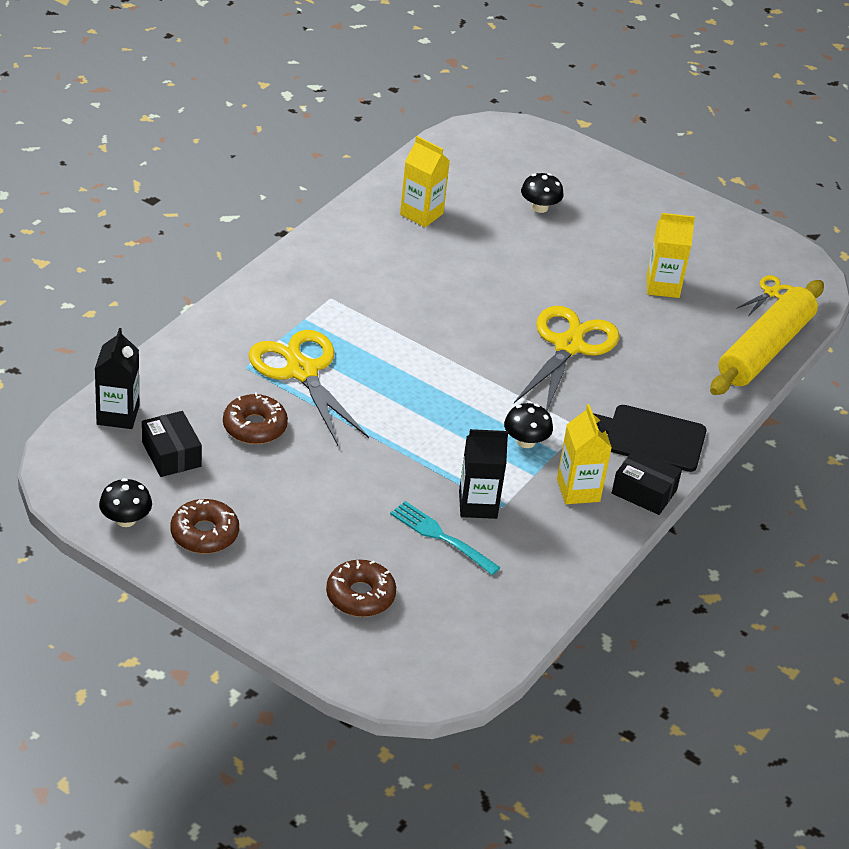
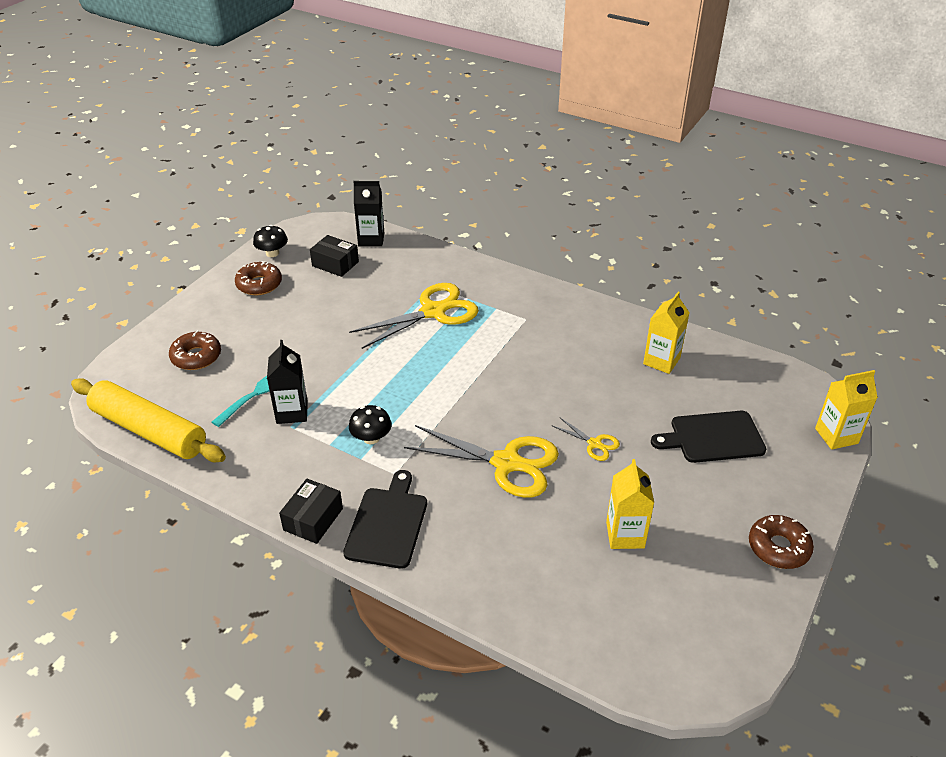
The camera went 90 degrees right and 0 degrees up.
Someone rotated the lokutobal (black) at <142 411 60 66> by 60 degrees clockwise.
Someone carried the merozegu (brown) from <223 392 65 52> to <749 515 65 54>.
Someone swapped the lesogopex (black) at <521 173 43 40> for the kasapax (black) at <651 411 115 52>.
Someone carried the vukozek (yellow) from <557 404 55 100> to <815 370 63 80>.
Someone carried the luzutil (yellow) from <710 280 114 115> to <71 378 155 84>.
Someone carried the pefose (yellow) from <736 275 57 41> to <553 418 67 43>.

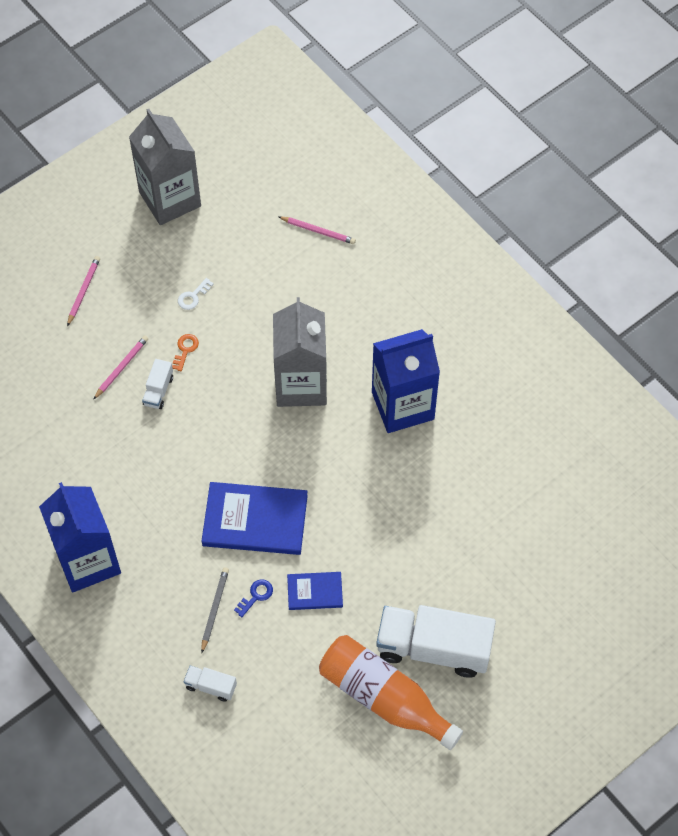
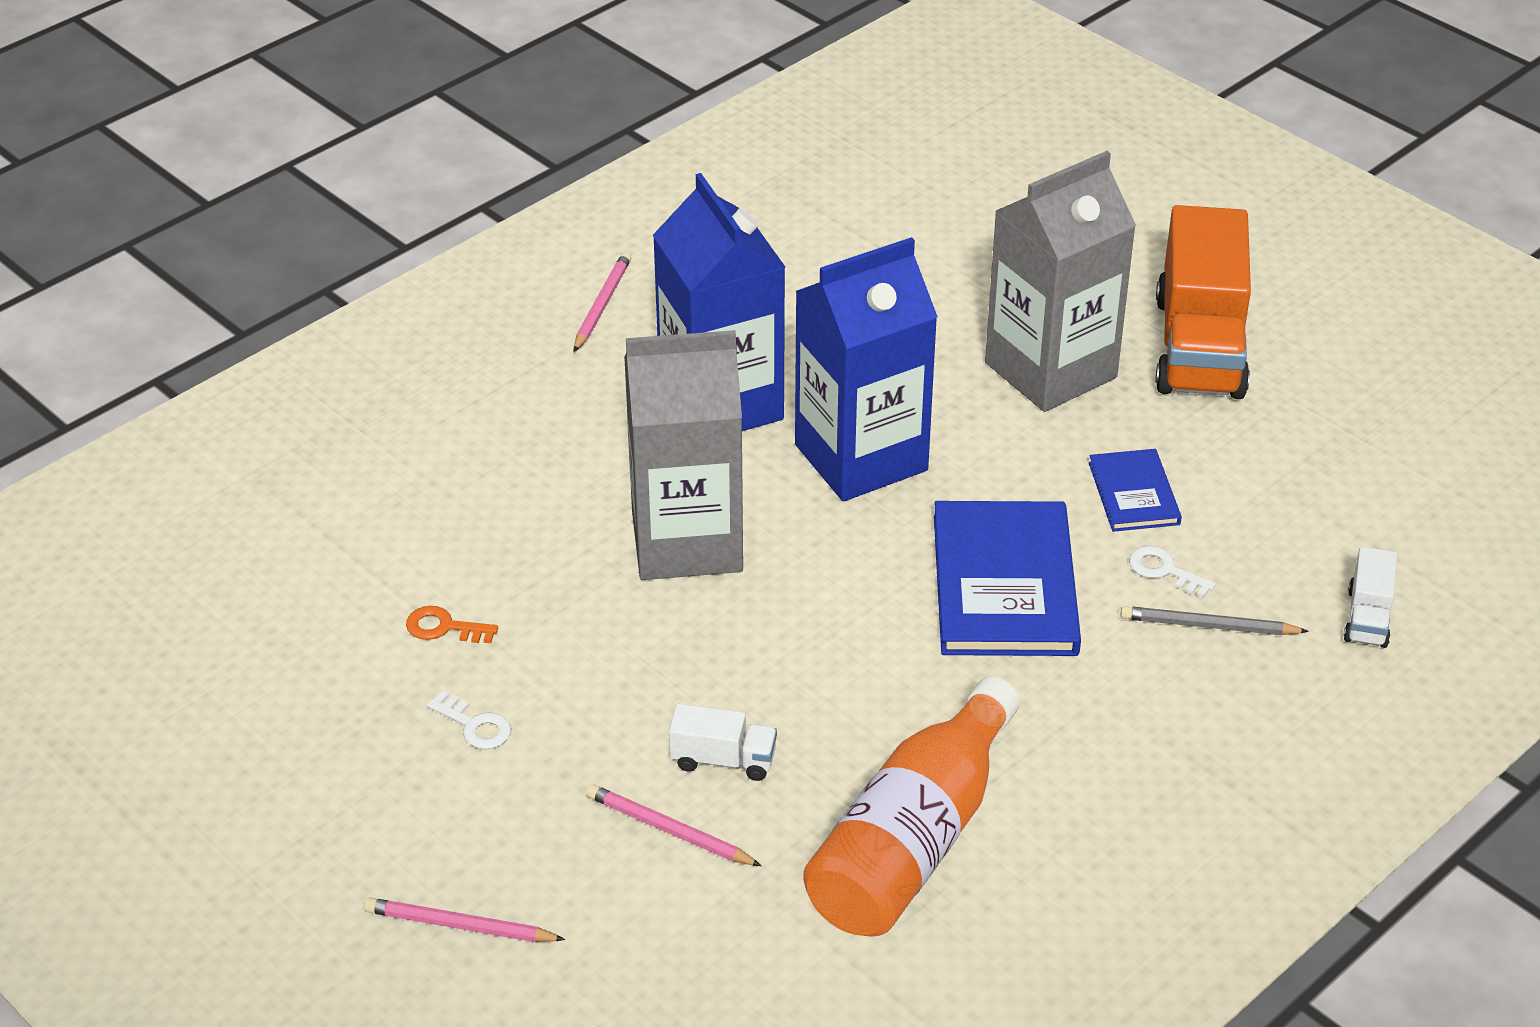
The camera went 95 degrees left and 20 degrees down.
Someone carried the vukozek (blue) from <39 482 82 111> to <795 237 143 264>.
Someone carried the vukozek (grey) from <129 109 72 116> to <985 151 151 261>.
Someone carried the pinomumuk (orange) from <172 334 27 37> to <406 606 92 37>.
Someone repainted the pinomumuk (blue) at <234 579 39 38>, which became the pinomumuk (white) at <1129 546 87 52>.
Someone carried the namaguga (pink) from <279 216 77 28> to <574 252 58 100>.
Someone carried the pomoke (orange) from <319 635 144 115> to <803 676 217 261>.
Someone repainted the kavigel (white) at <376 605 120 73>, which became the kavigel (orange) at <1155 205 96 194>.

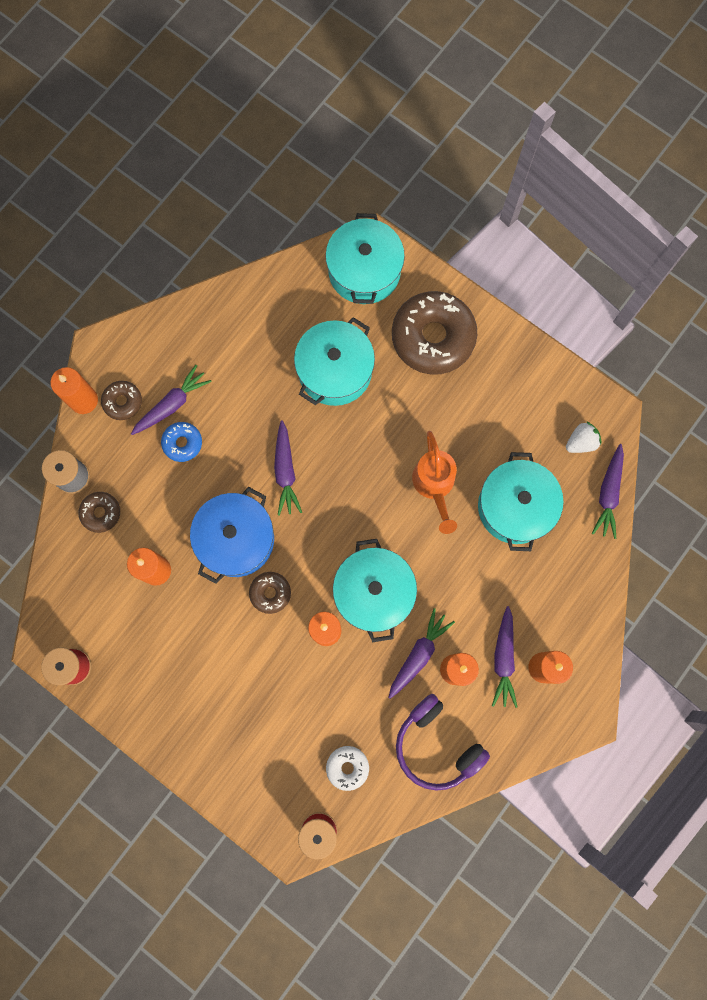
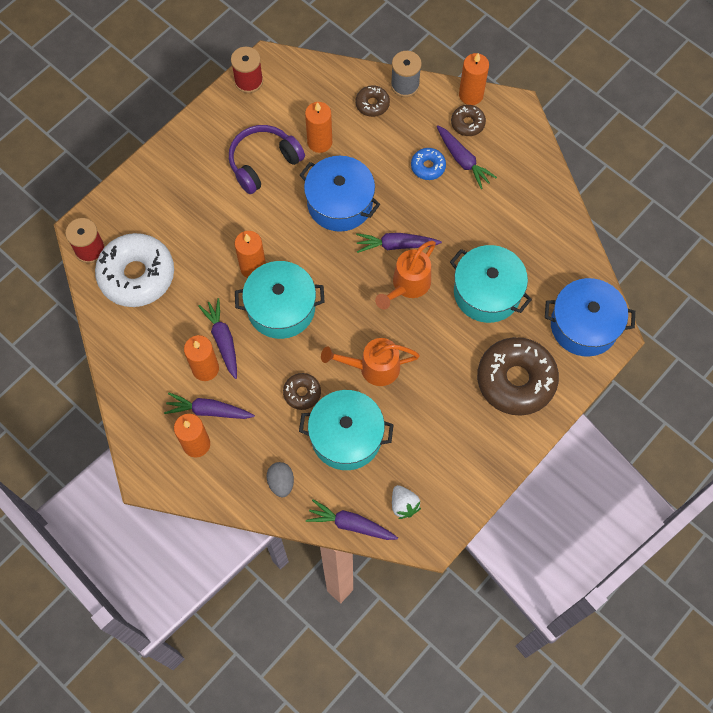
The camera went 95 degrees right and 10 degrees down.
Someone carried the merozegu (brown) from <249 572 42 42> to <283 373 38 37>.
Someone repainted the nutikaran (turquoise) at <325 213 80 91>, which became the nutikaran (blue) at <545 278 90 78>.
Someone scaled the merozegu (white) at <326 746 43 45> by 2.13.
Someone rotated the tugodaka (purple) at <388 608 67 91> by 150 degrees counterclockwise.
Someone carried the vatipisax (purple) from <396 694 94 97> to <229 125 76 69>.
Someone put down the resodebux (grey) at <266 462 28 35>.
Someone put down the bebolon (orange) at <375 240 61 69>.

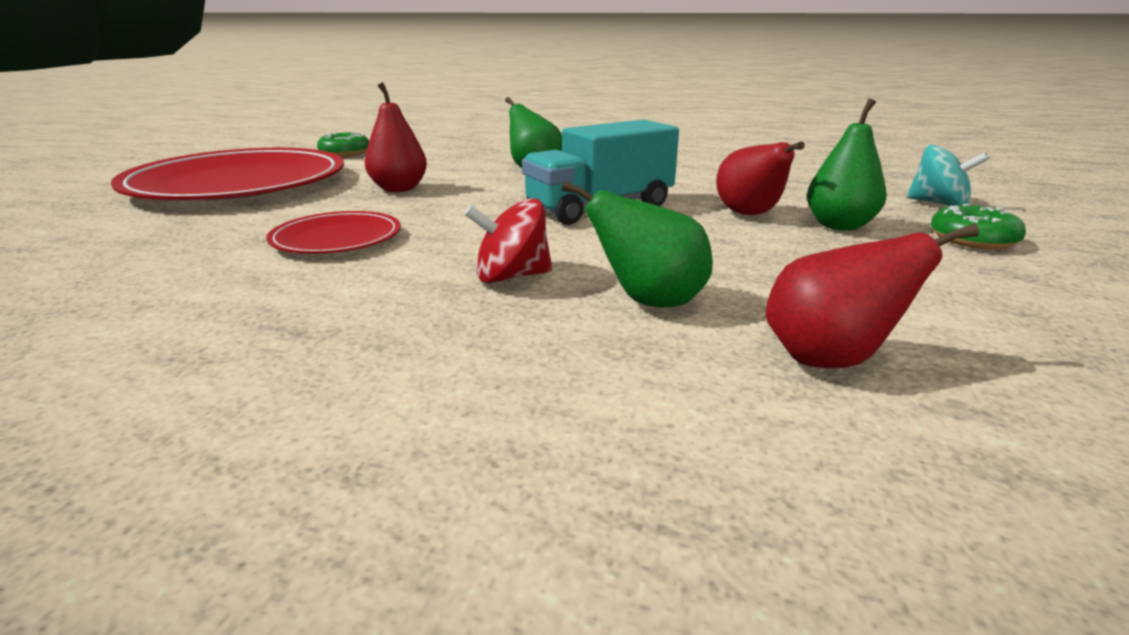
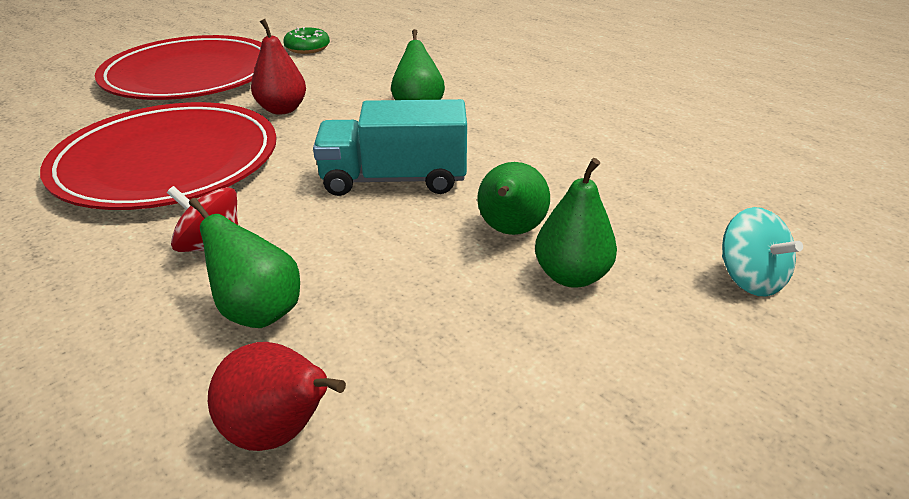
The camera went 30 degrees right and 10 degrees up.
Someone scaled the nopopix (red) at <266 211 135 43> by 2.13.
Someone repainted the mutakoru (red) at <716 141 89 74>, which became the mutakoru (green) at <477 162 73 73>.
Someone took away the merozegu (green) at <931 203 95 47>.

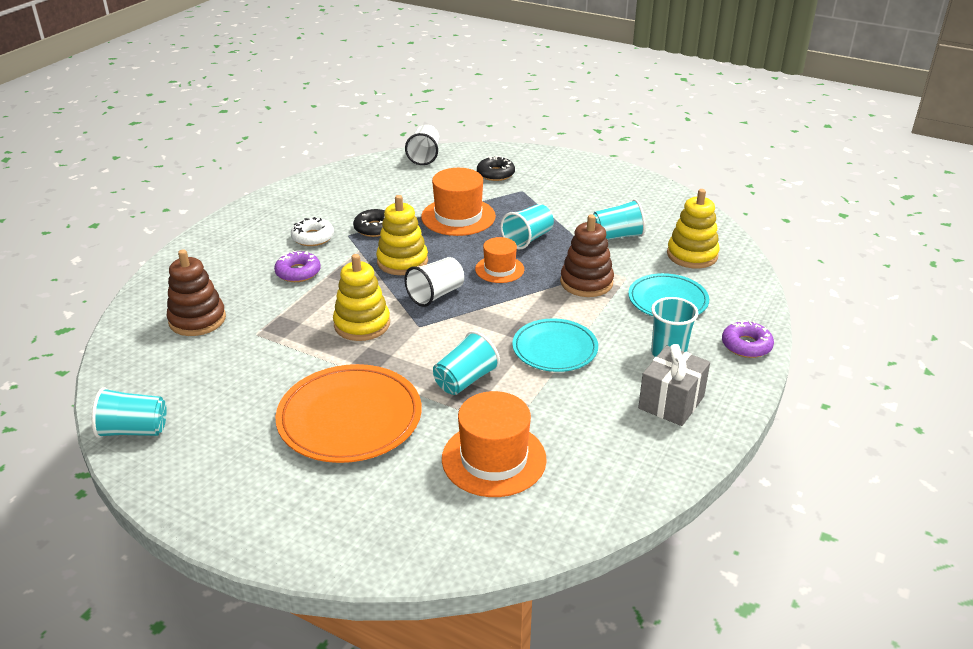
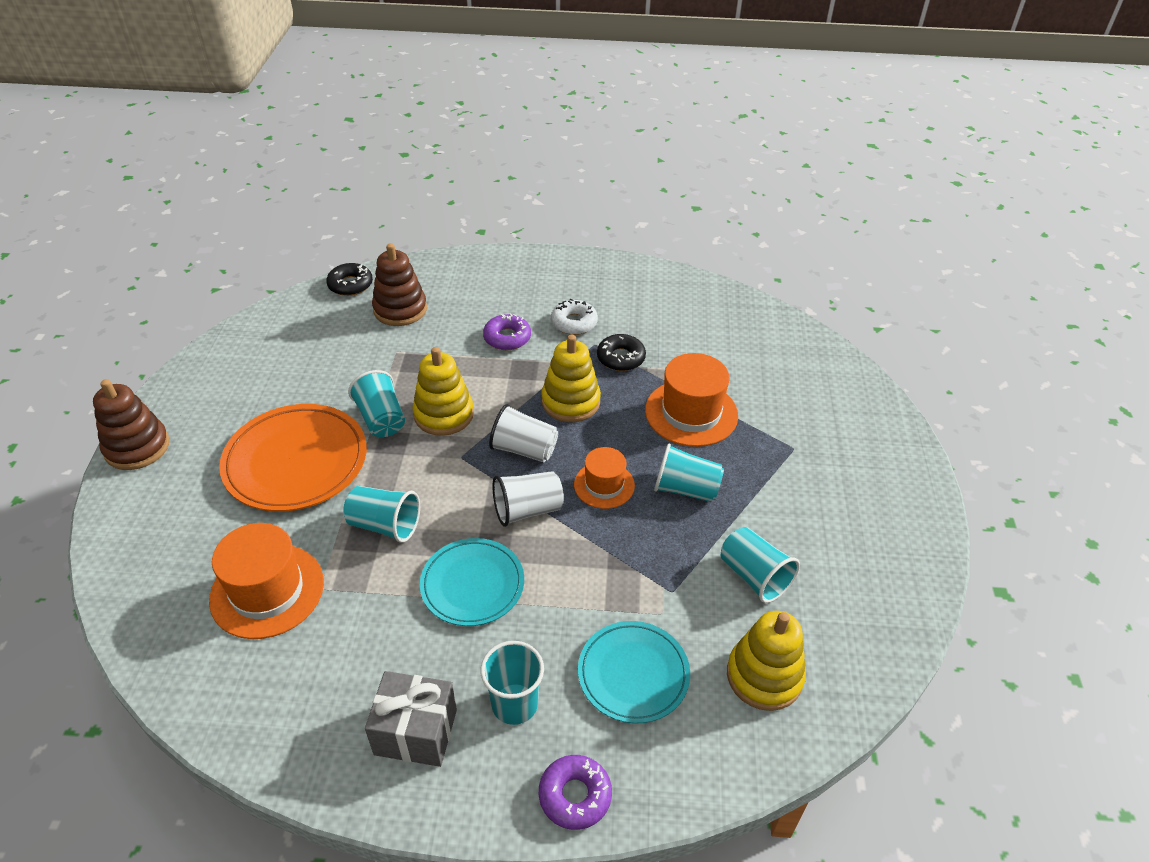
The camera went 65 degrees right and 10 degrees up.
Someone carried the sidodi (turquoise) from <92 387 75 51> to <348 370 57 67>.
Someone carried the sidodi (white) from <405 125 34 40> to <492 471 72 56>.
Someone carried the merozegu (black) from <477 156 38 25> to <326 263 47 33>.
Someone carried the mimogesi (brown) from <560 214 54 83> to <93 379 76 91>.

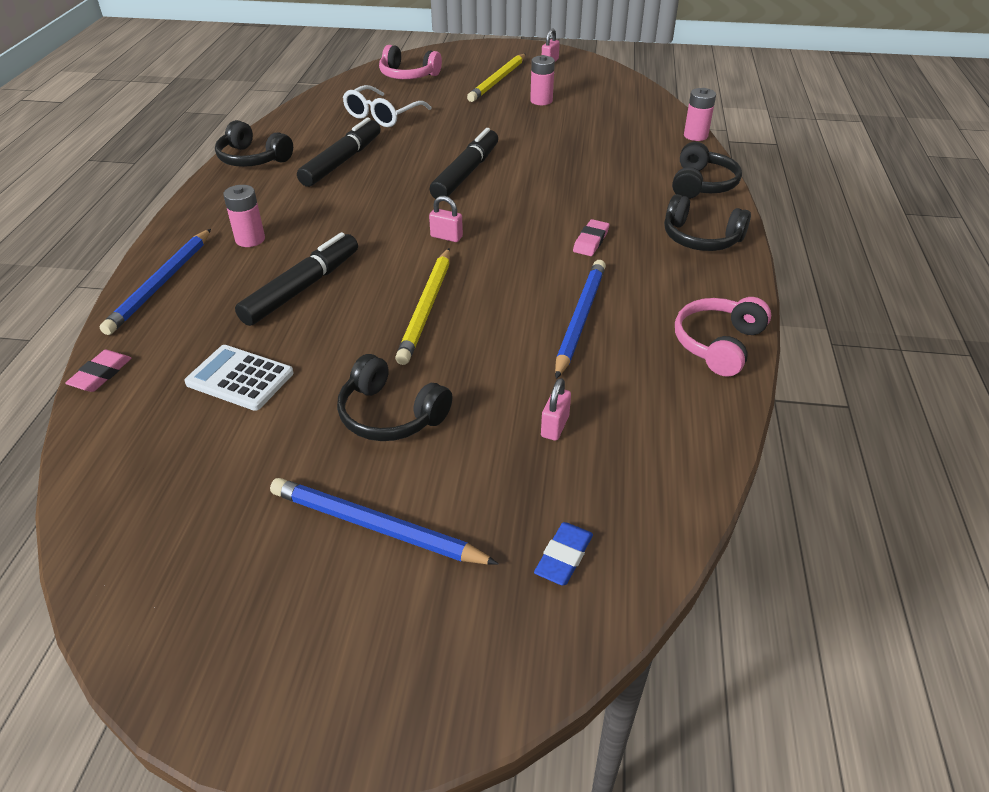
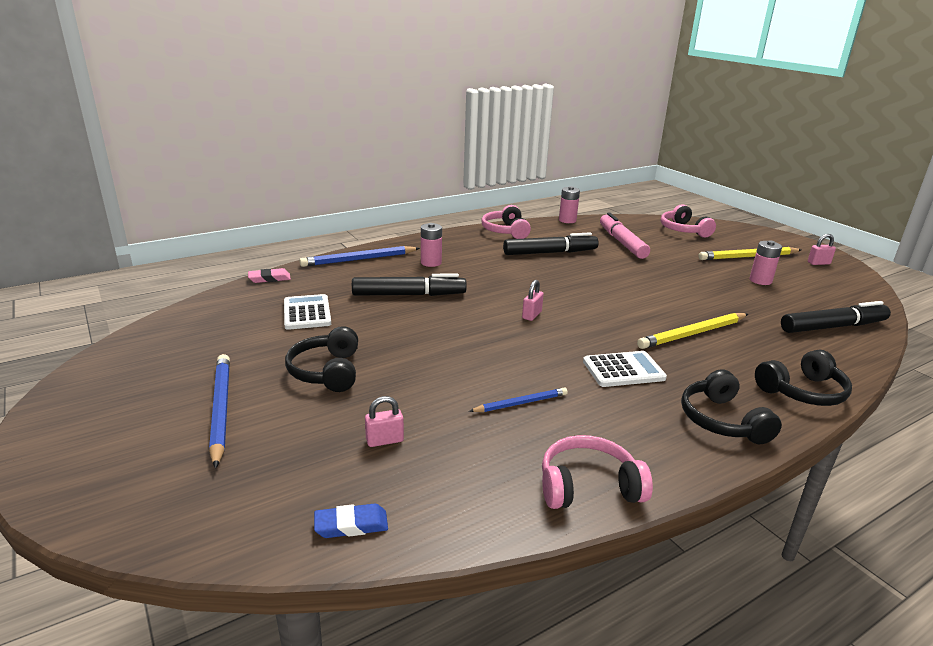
The camera went 50 degrees right and 15 degrees down.
Someone repainted the vatipisax (black) at <215 120 78 47>, which became the vatipisax (pink) at <481 205 50 34>.
Someone swapped the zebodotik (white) at <343 85 89 42> for the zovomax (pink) at <600 212 50 47>.
Someone carried the namaguga (yellow) from <395 248 55 117> to <637 313 111 36>.
Someone carried the zovomax (black) from <429 128 69 71> to <781 301 110 32>.
Someone rotated the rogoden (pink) at <429 196 34 46> by 45 degrees clockwise.
Someone carried the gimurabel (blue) from <534 522 59 64> to <314 504 74 34>.
Someone scaled the namaguga (blue) at <555 260 51 119> by 0.60.
Someone swapped the gimurabel (pink) at <573 219 36 37> for the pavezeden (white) at <583 351 84 36>.
Someone carried the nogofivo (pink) from <684 88 32 53> to <559 186 21 37>.

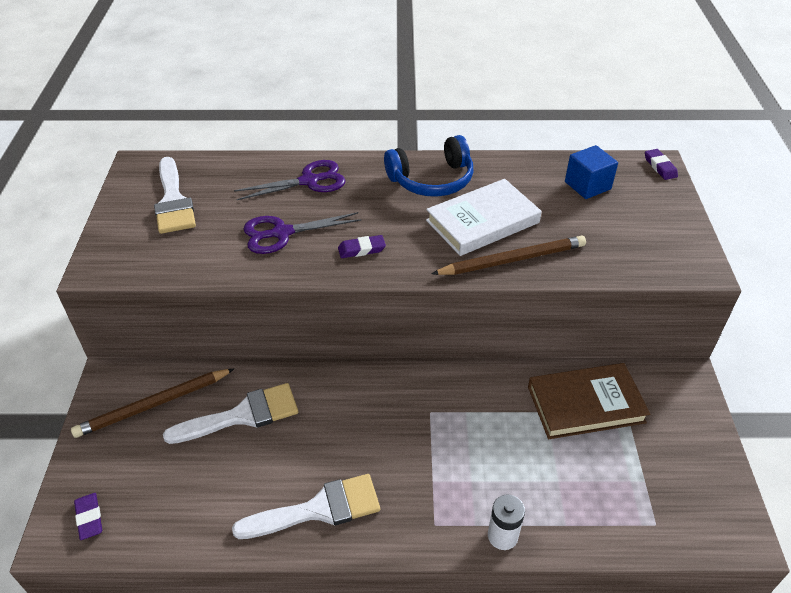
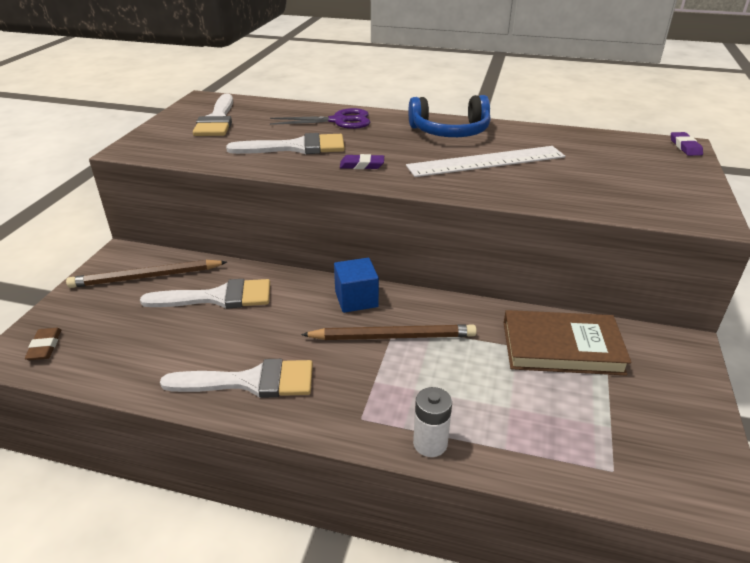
The camera went 15 degrees right and 10 degrees down.
Someone repainted the gimurabel (purple) at <74 493 28 47>, which became the gimurabel (brown) at <25 328 36 32>.
Someone swapped the pefose (purple) at <244 212 118 42> for the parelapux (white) at <226 133 119 21>.
Someone swapped the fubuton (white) at <426 179 116 77> for the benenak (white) at <406 146 159 31>.
Someone carried the namaguga (brown) from <431 236 155 39> to <301 324 176 16>.
Someone carried the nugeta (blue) from <565 145 53 54> to <334 258 45 55>.

